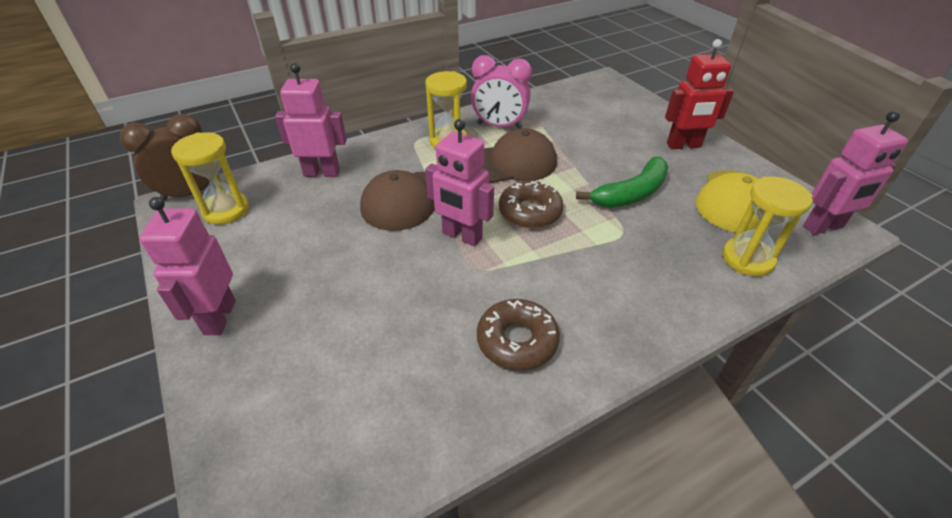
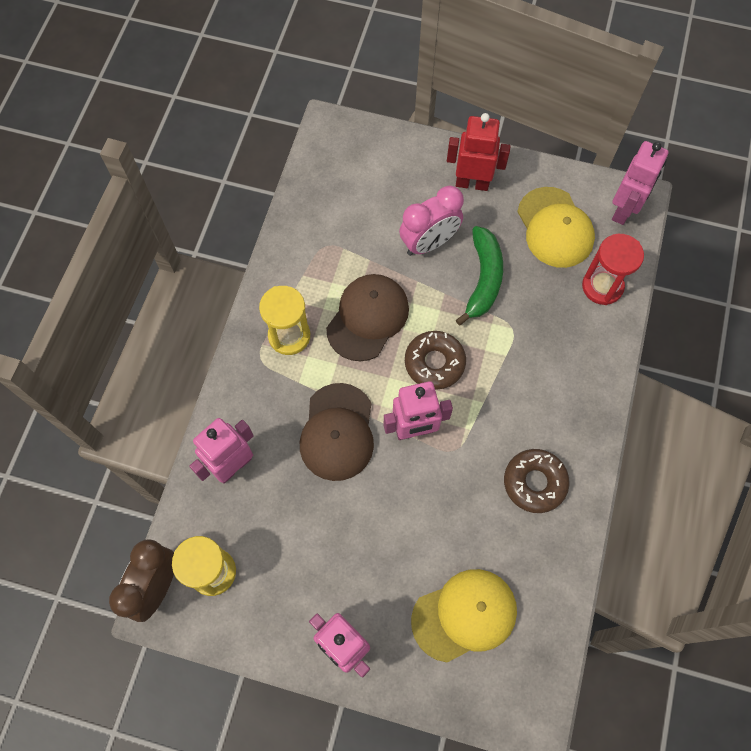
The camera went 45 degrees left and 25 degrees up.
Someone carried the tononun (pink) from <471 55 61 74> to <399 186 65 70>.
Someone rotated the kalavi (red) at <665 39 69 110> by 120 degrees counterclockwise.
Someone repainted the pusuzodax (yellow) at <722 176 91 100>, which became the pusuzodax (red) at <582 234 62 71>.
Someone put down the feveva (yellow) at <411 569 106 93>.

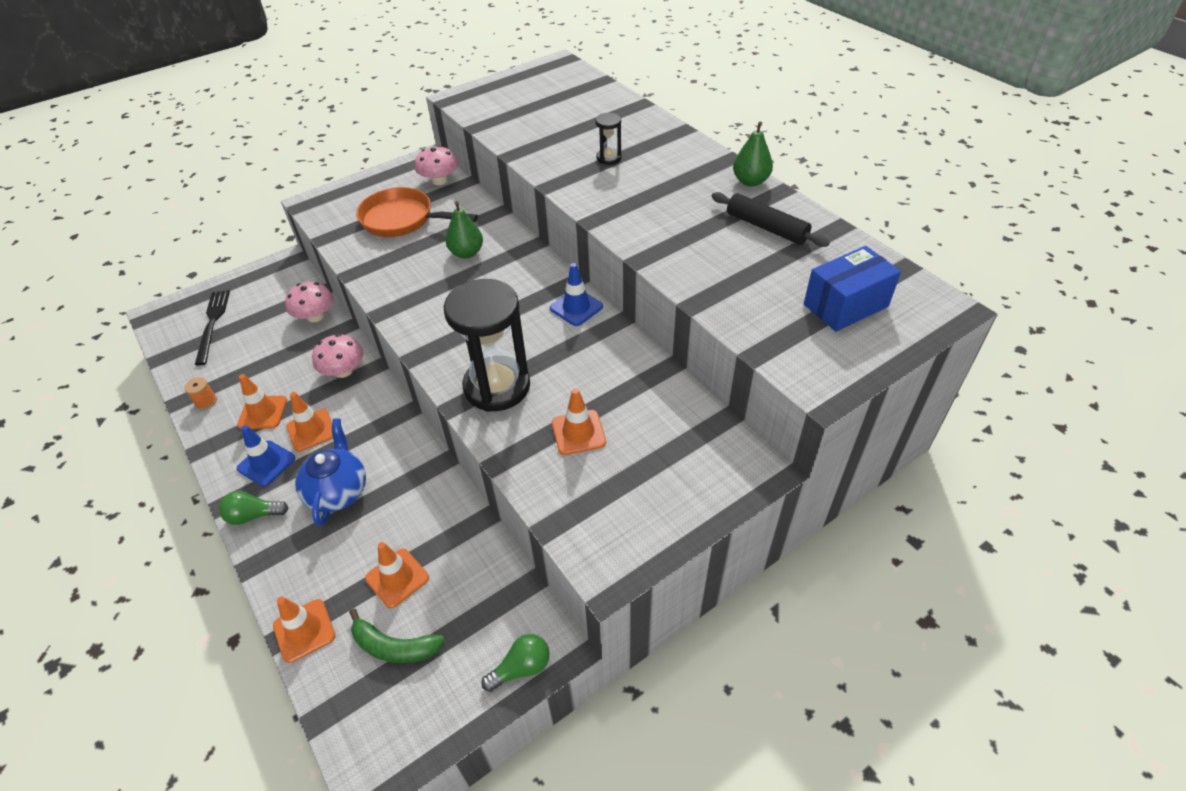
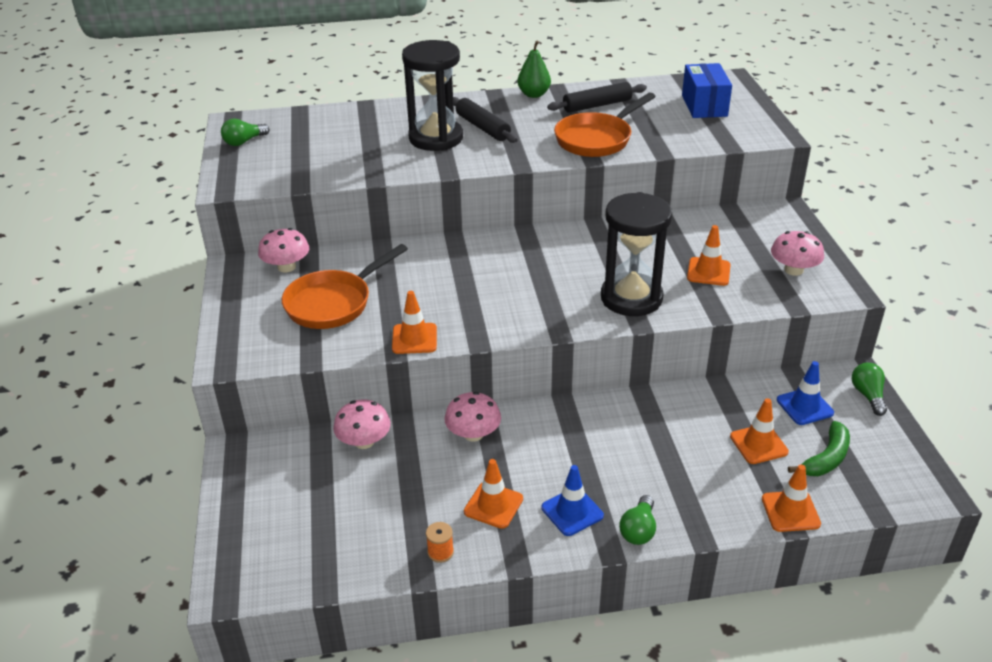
The camera went 65 degrees left and 10 degrees down.
Someone took away the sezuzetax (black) at <195 290 35 75>.
Someone carried the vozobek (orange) from <286 392 47 60> to <392 291 45 63>.
Someone took away the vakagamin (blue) at <295 419 71 107>.
Someone took away the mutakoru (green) at <446 201 37 58>.
Someone carried the vozobek (blue) from <550 263 53 63> to <777 361 57 64>.
Someone scaled the pusuzodax (black) at <595 113 26 52> by 2.24.
Someone put down the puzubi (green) at <221 119 49 27>.
Someone put down the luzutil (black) at <453 97 65 46>.
Someone put down the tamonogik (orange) at <554 93 102 64>.
Someone put down the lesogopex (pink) at <771 231 53 45>.

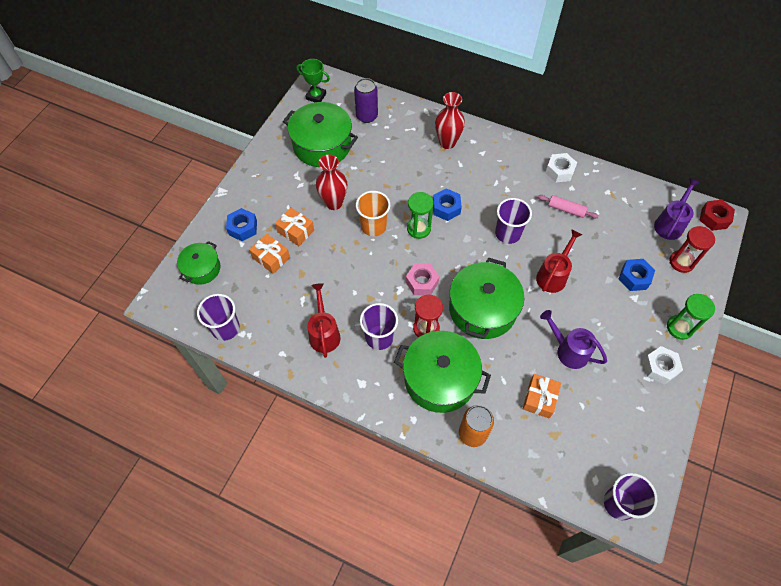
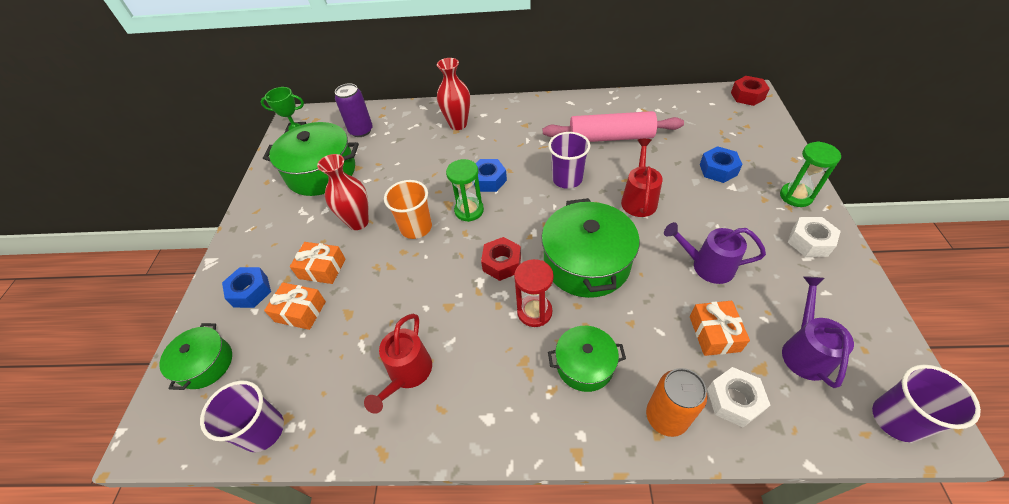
The camera went 20 degrees left and 10 degrees down.
Someone rotated the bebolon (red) at <307 283 33 75> by 135 degrees counterclockwise.
Someone took away the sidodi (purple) at <360 303 38 47>.
Someone scaled the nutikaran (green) at <394 331 97 82> by 0.57.
Someone repainted the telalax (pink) at <406 264 33 31>, which became the telalax (red) at <481 237 40 44>.
Someone scaled the luzutil (pink) at <538 195 60 23> by 2.00.
Someone carried the telalax (white) from <545 153 32 30> to <707 367 63 60>.
Someone carried the bebolon (purple) from <654 178 46 62> to <782 276 72 112>.
Someone took away the pusuzodax (red) at <669 226 46 47>.

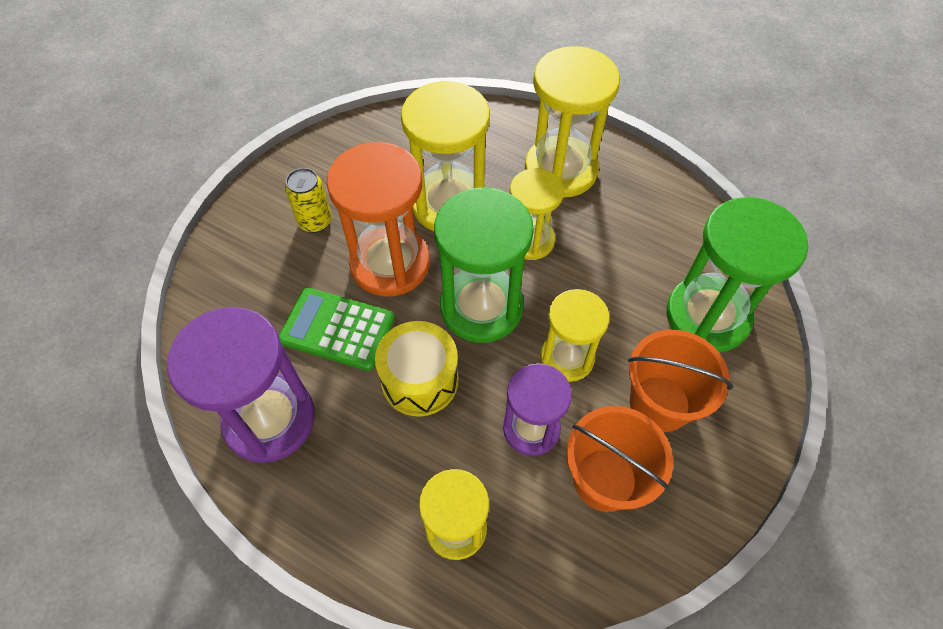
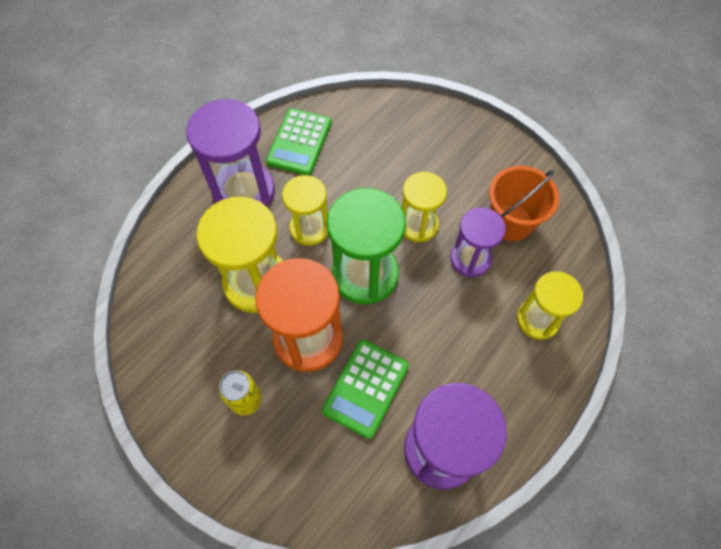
The camera went 80 degrees left and 5 degrees up.
Someone took away the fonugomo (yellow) at <375 321 84 96>.
Someone repainted the pusuzodax (yellow) at <525 46 95 152>, which became the pusuzodax (purple) at <186 99 89 108>.
Someone took away the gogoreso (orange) at <628 330 105 102>.
Someone took away the pusuzodax (green) at <667 197 141 155>.
Someone put down the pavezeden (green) at <266 108 66 68>.

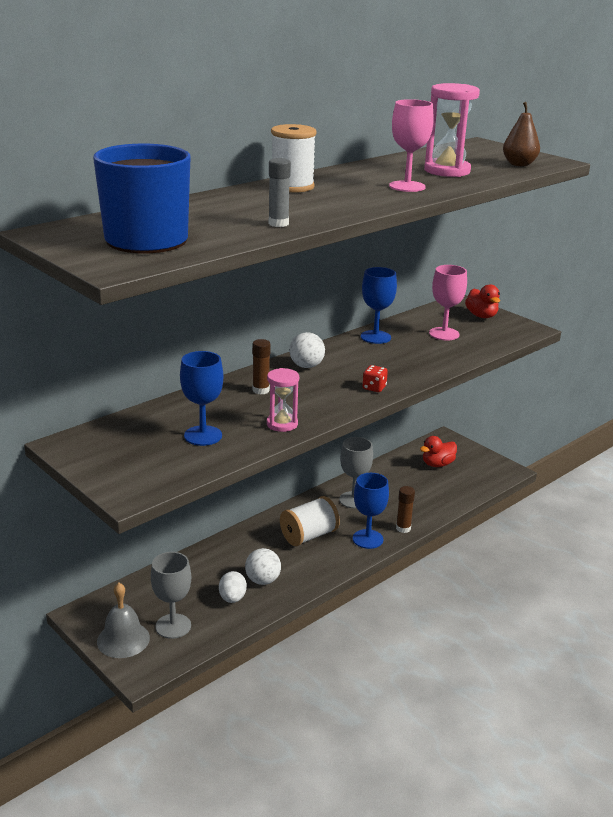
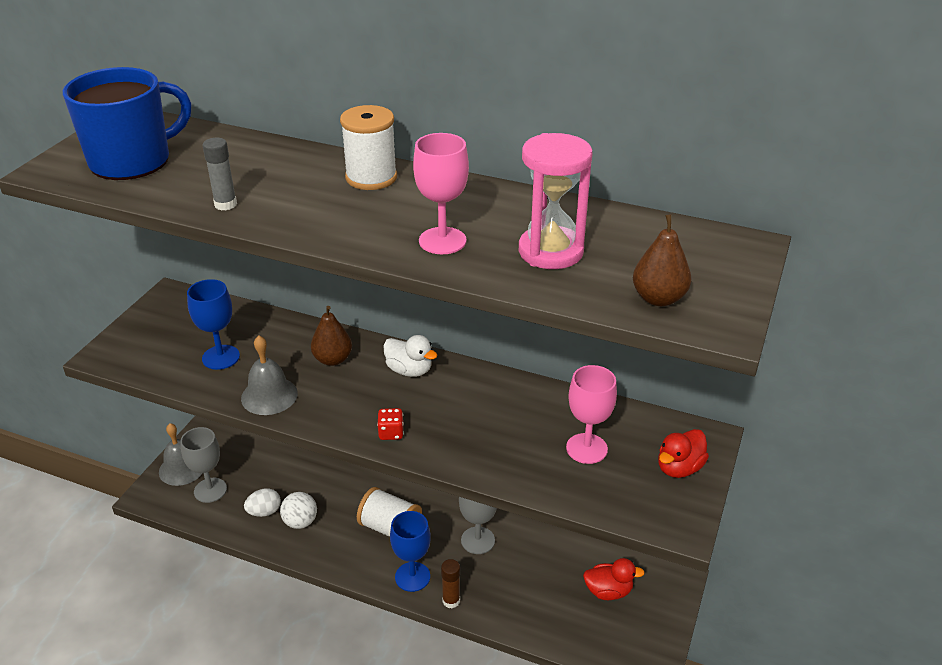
The camera went 65 degrees right and 10 degrees up.
Someone swapped the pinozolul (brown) at <252 339 19 55> for the mutakoru (brown) at <311 306 41 60>.
Someone swapped the pusuzodax (pink) at <267 368 32 64> for the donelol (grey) at <241 335 57 80>.
Someone swapped the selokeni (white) at <289 332 36 36> for the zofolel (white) at <383 335 54 42>.
Someone took away the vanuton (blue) at <361 267 36 77>.
Someone rotated the zofolel (red) at <420 436 37 31> by 150 degrees clockwise.

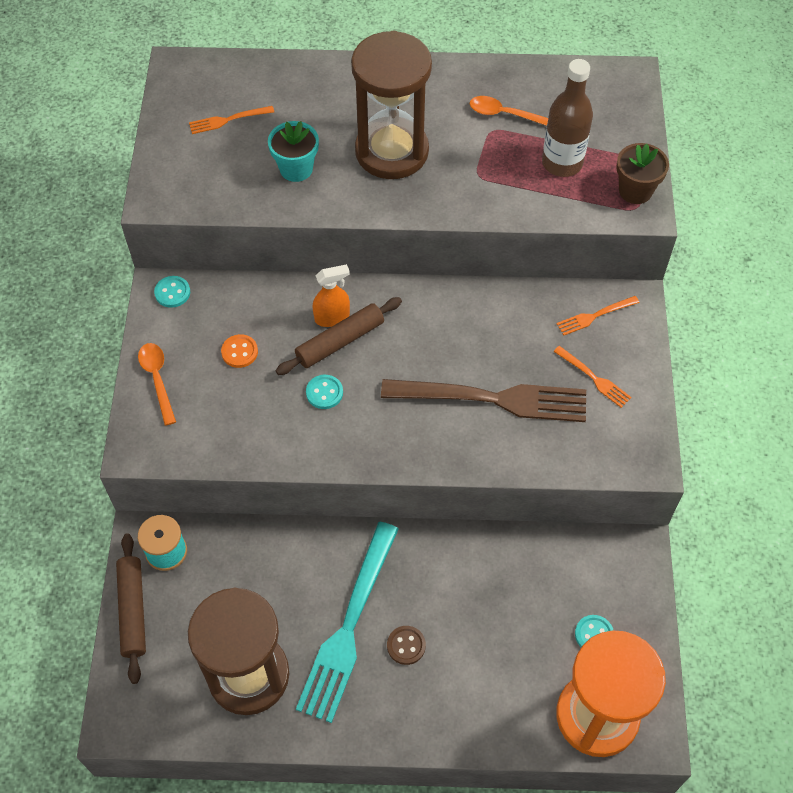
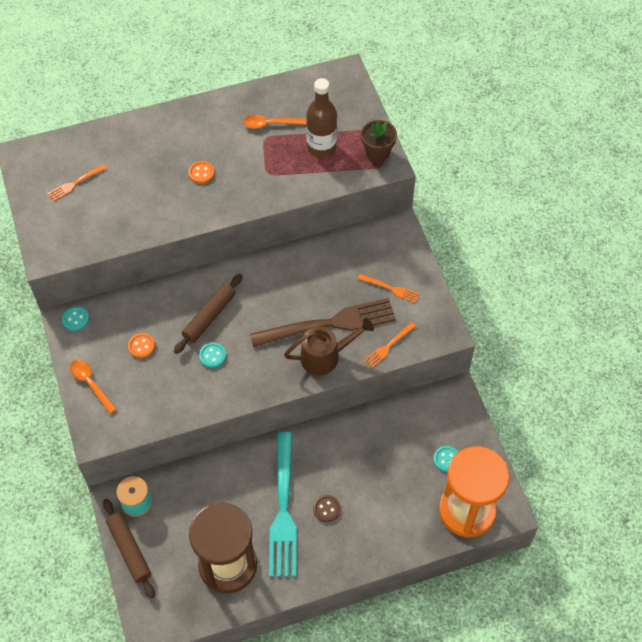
The camera went 20 degrees left and 0 degrees up.
Someone took away the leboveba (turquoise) at <268 121 51 61>.
Someone took away the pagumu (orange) at <312 264 38 63>.
Someone swapped the pusuzodax (brown) at <351 31 81 148> for the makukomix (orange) at <188 161 27 23>.
Someone carried the sezuzetax (orange) from <557 296 82 39> to <364 322 52 46>.
Someone put down the bebolon (brown) at <284 318 90 57>.

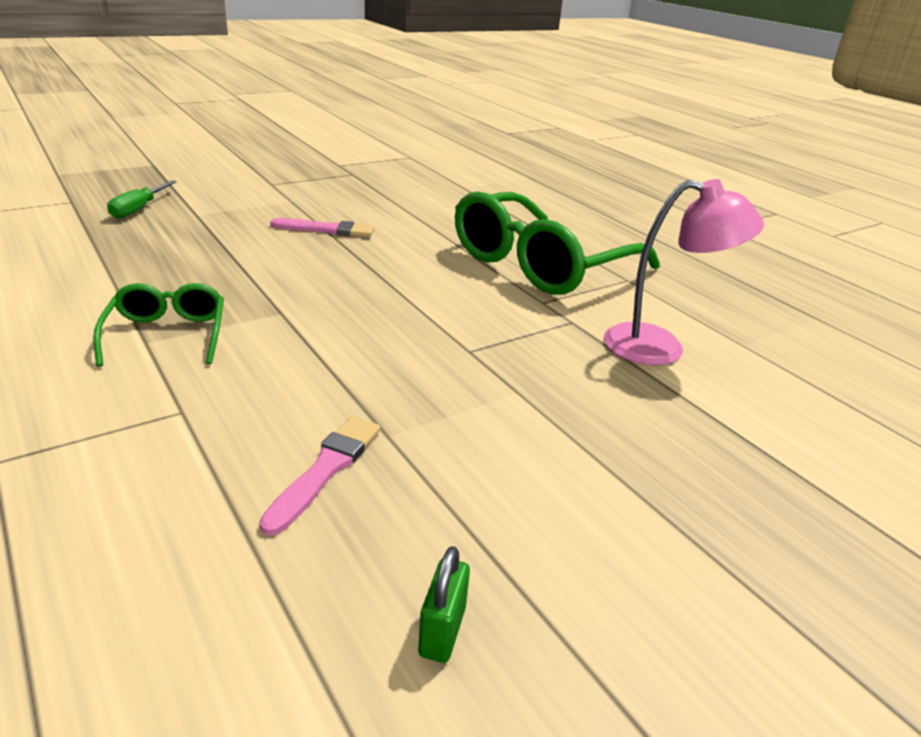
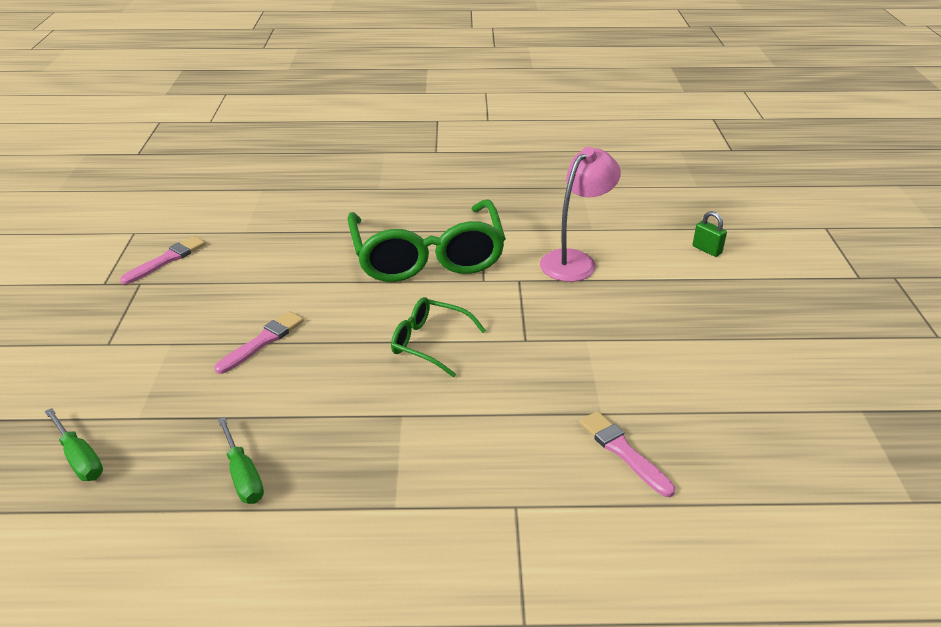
The camera went 55 degrees left and 5 degrees up.
Someone carried the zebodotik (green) from <93 283 131 84> to <391 297 95 80>.
Someone carried the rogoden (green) from <418 546 52 117> to <693 211 34 46>.
Someone put down the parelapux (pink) at <120 236 85 48>.
Someone put down the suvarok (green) at <218 417 46 87>.

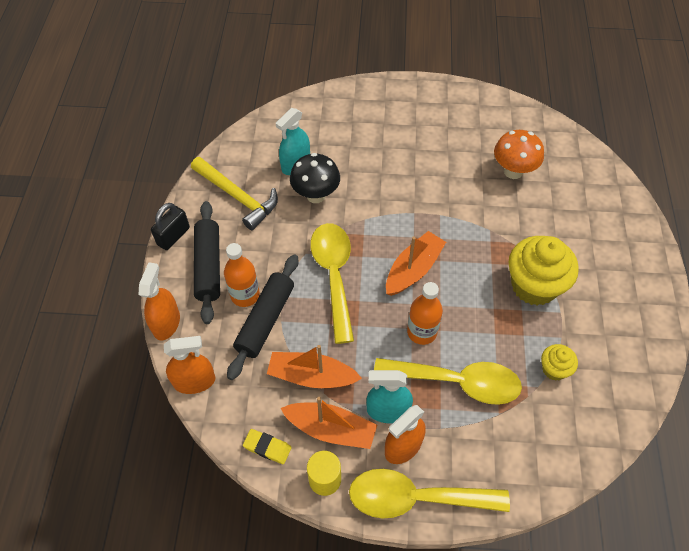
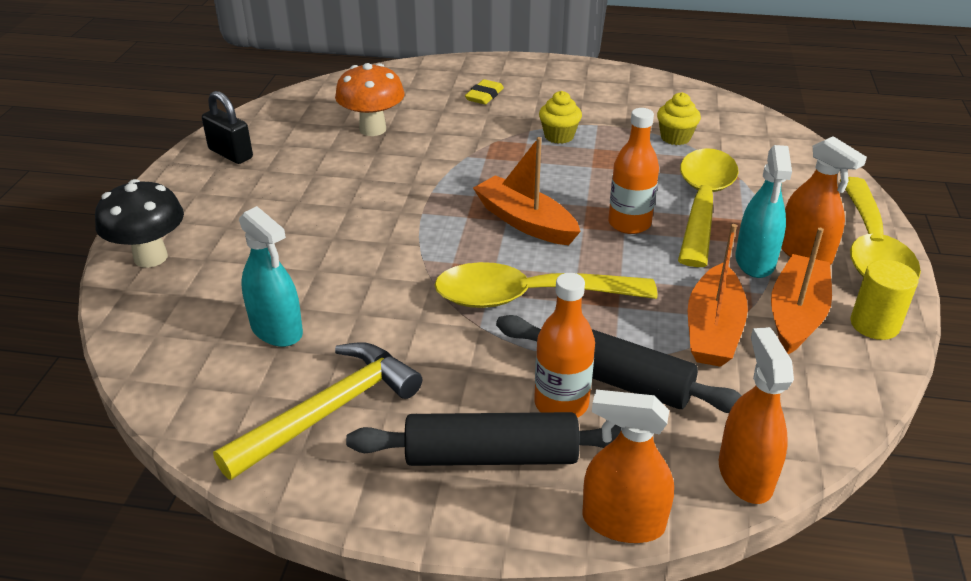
The camera went 85 degrees left and 20 degrees down.
Someone carried the rogoden (black) from <151 203 39 47> to <202 91 51 73>.
Someone carried the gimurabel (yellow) from <243 429 49 35> to <465 79 39 26>.
Someone carried the lesogopex (black) from <290 153 50 50> to <95 179 89 89>.
Someone scaled the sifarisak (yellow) at <508 236 71 70> by 0.50.

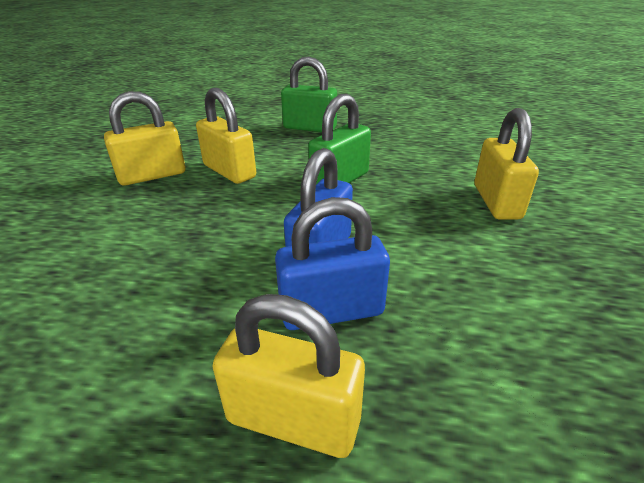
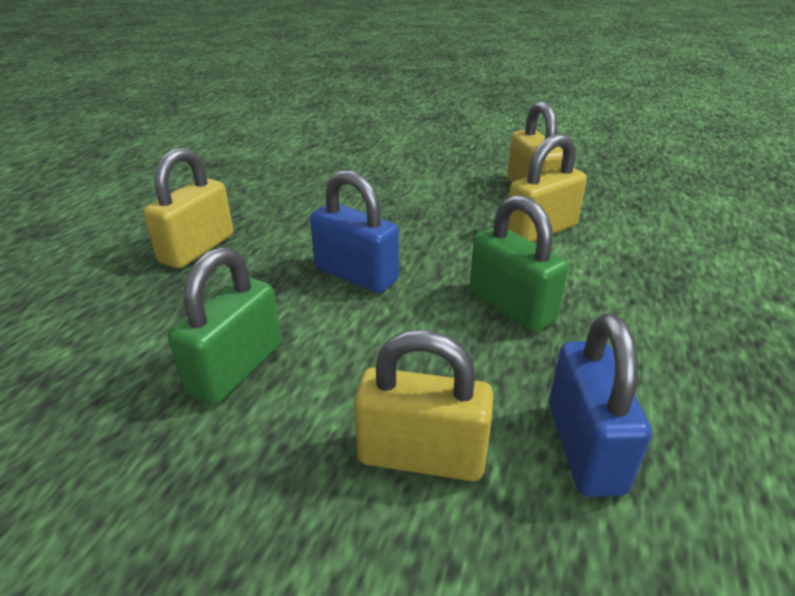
The camera went 100 degrees right and 0 degrees up.
Someone carried the rogoden (blue) from <275 197 115 133> to <549 314 103 183>.
Someone carried the rogoden (green) from <281 56 56 76> to <168 247 113 158>.

